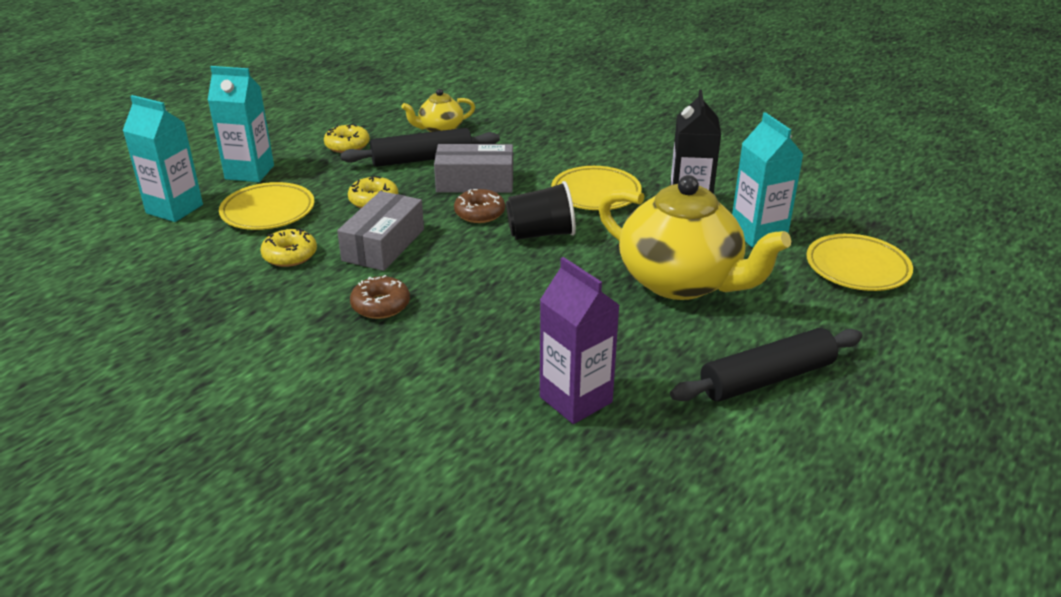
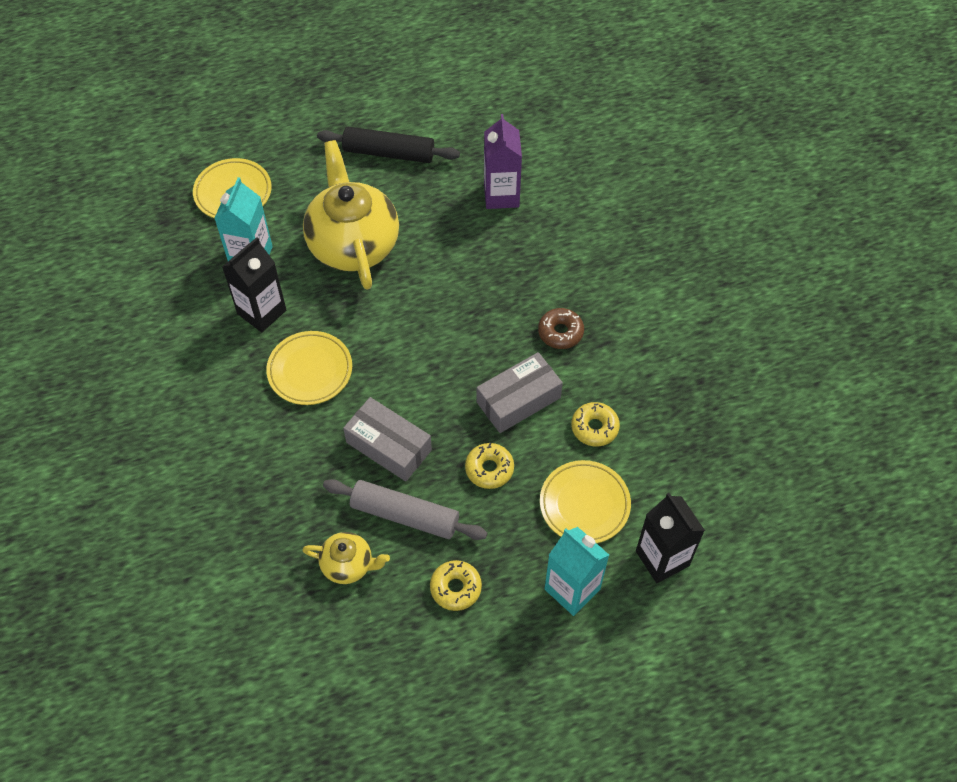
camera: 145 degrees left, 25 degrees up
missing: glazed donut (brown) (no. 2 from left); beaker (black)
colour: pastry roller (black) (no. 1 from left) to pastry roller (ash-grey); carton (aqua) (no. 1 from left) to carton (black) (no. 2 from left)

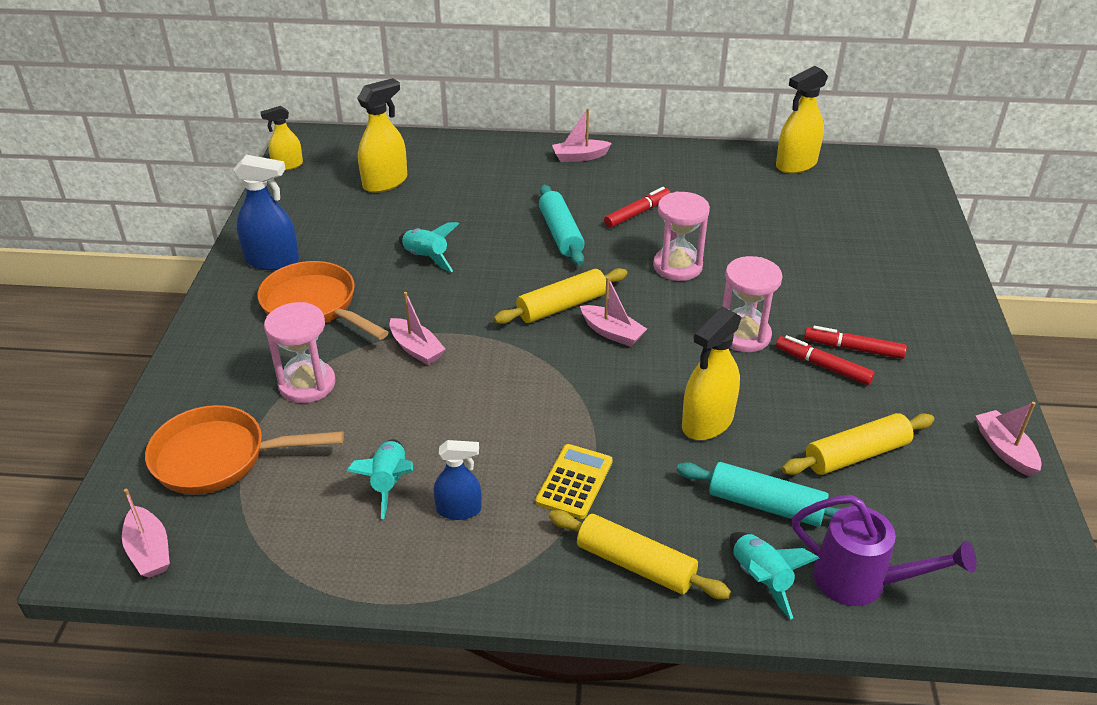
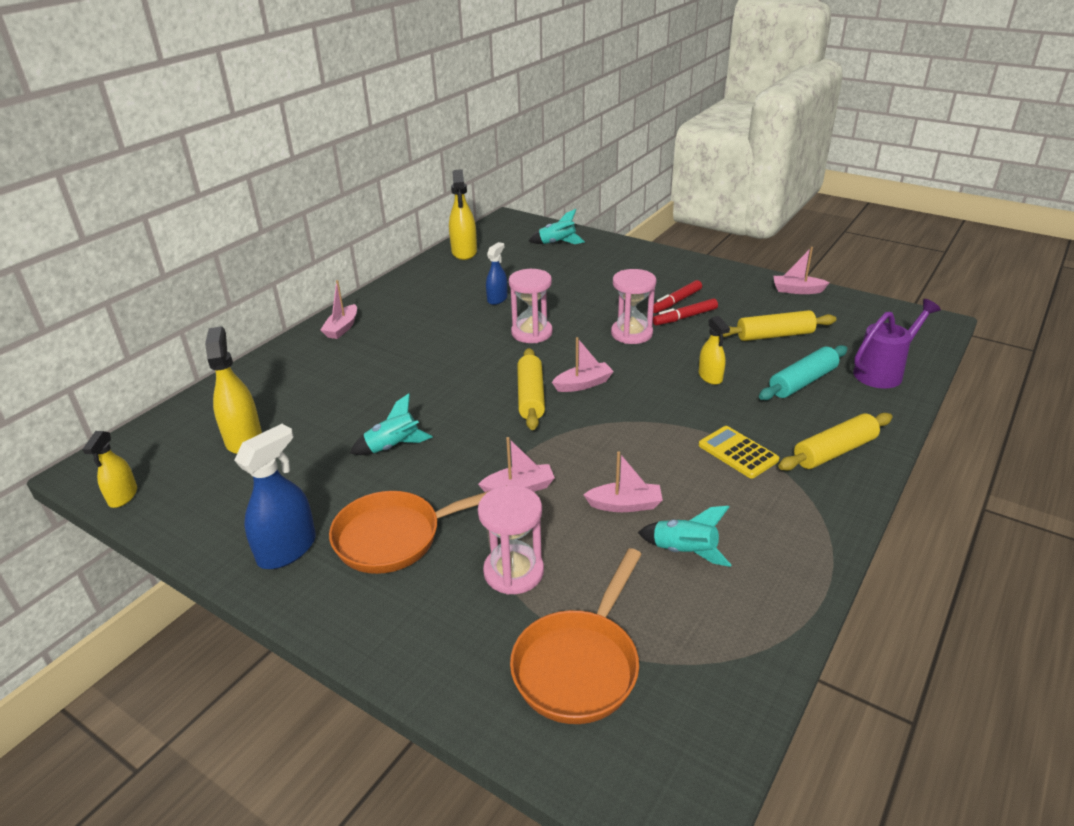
camera: 60 degrees left, 5 degrees down
missing: pastry roller (aqua) (no. 1 from left); felt pen (crimson) (no. 1 from left)
relocated: spray bottle (cobalt) (no. 2 from left); toy rocket (aqua) (no. 3 from left in the first image) to toy rocket (aqua) (no. 2 from left); sailboat (pink) (no. 1 from left in the first image) to sailboat (pink) (no. 4 from left)
spun: pastry roller (golden) (no. 3 from left in the first image) 75 degrees clockwise
size: spray bottle (golden) (no. 3 from left in the first image) x0.62

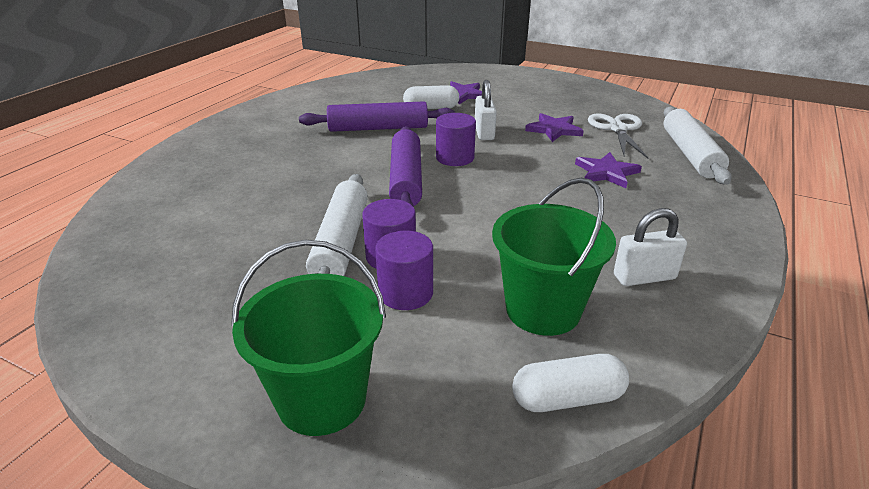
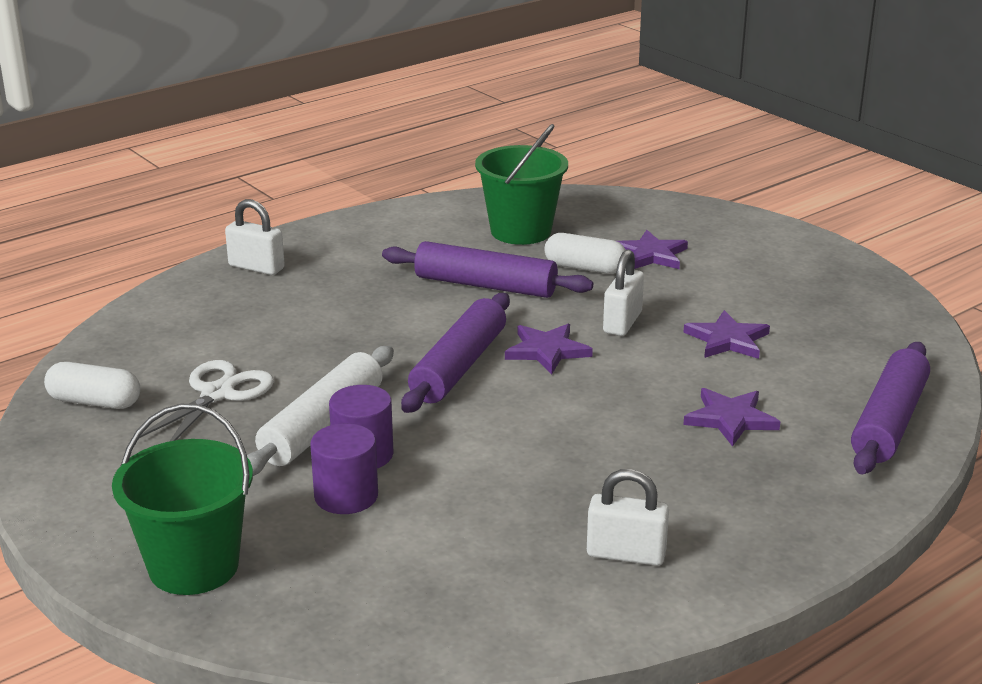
camera: 25 degrees right, 5 degrees down
appeared: padlock (pure white) (no. 1 from left)
relocated: capsule (pure white) (no. 2 from left in the first image) to capsule (pure white) (no. 1 from left); scissors (pure white); bucket (green) (no. 2 from left)
exchanged: cylinder (violet) (no. 3 from left) to five-pointed star (violet) (no. 1 from left)
colour: pastry roller (pure white) (no. 2 from left) to pastry roller (violet) (no. 3 from left)

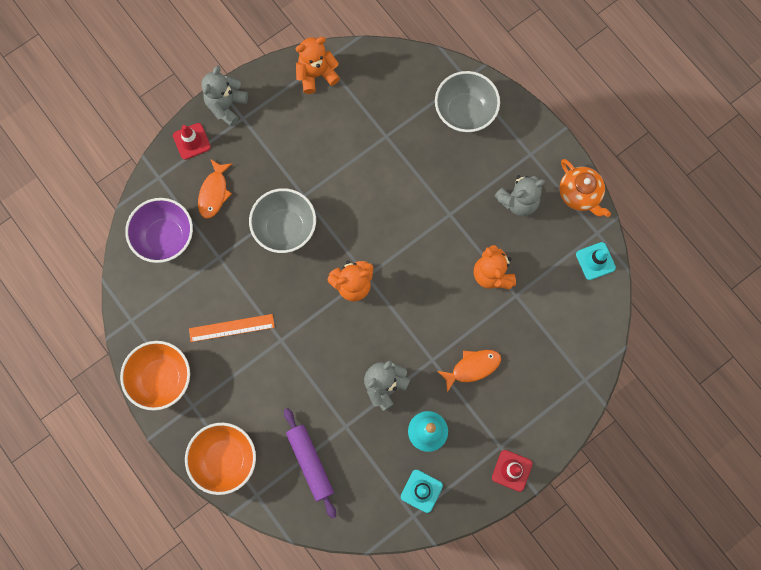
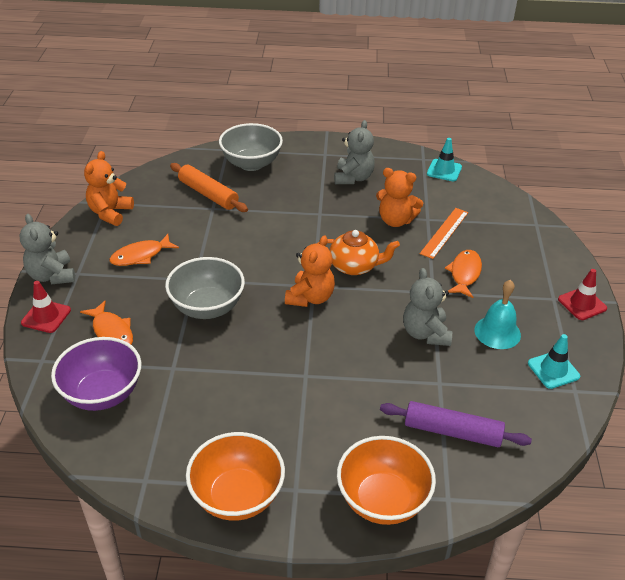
camera: 50 degrees left, 35 degrees down
appeared: fish figure (orange-coloured) (no. 2 from left); pastry roller (orange-coloured)
relocated: tea pot (orange-coloured); straightedge (orange-coloured)

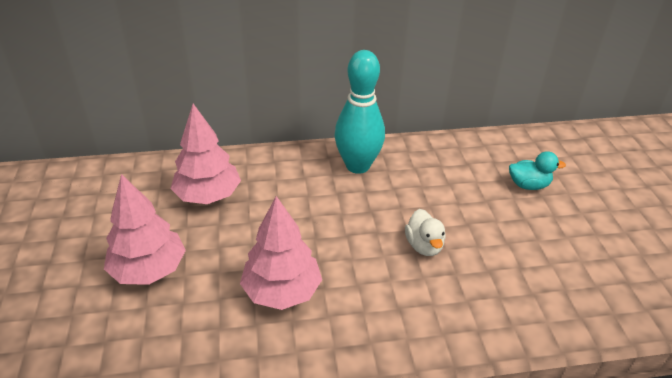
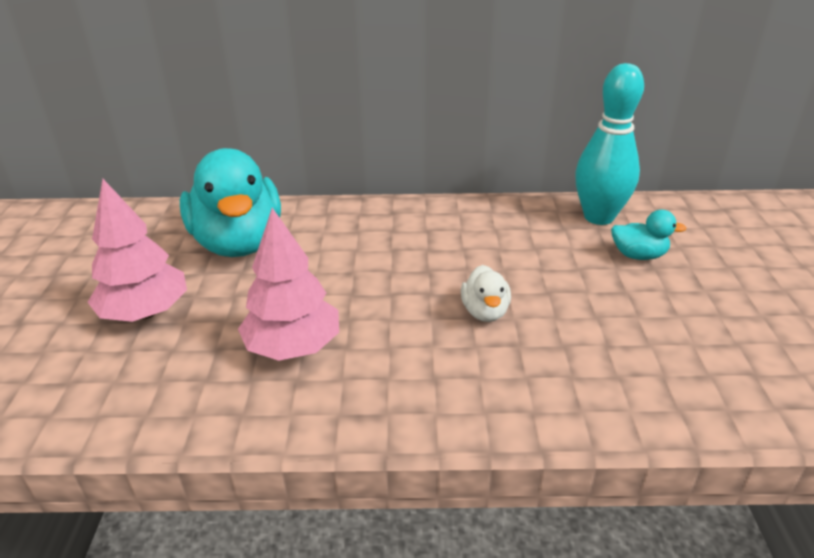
camera: 10 degrees right, 5 degrees down
relocated: skittle (aqua)
exchanged: tree (pink) (no. 2 from left) to rubber duck (aqua) (no. 1 from left)

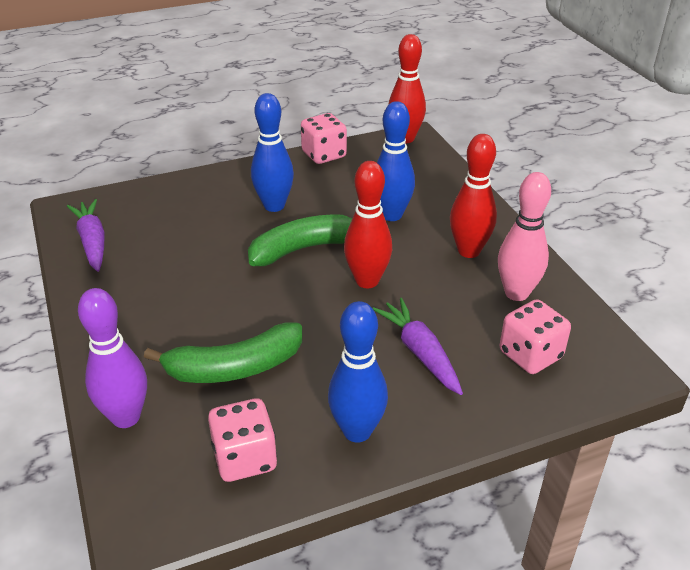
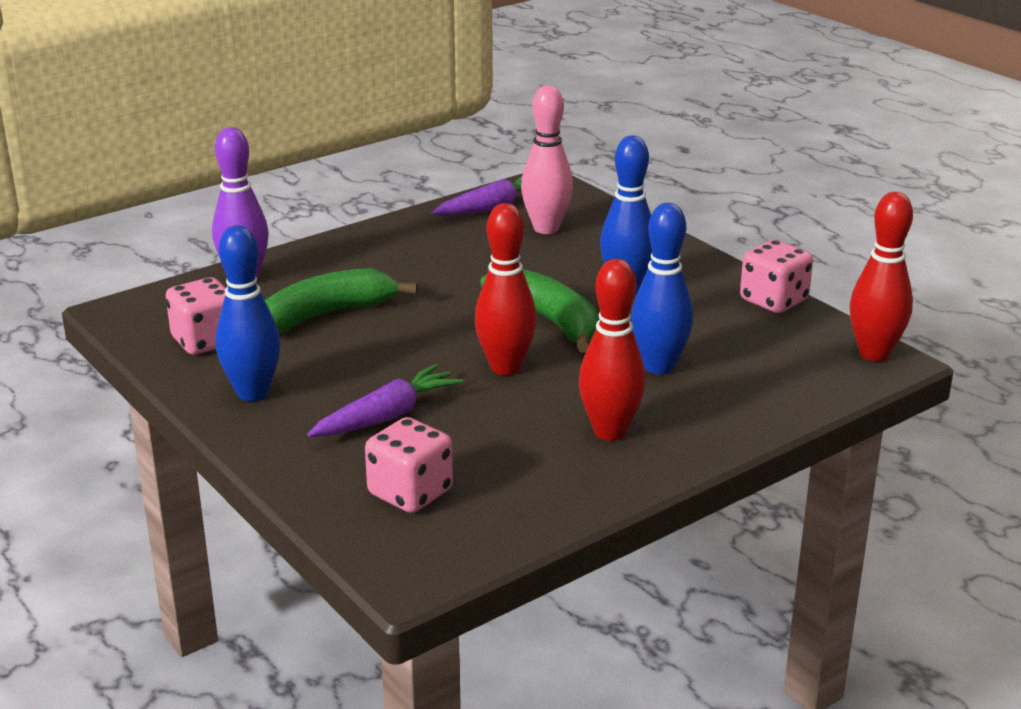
camera: 75 degrees right, 10 degrees down
relocated: skittle (pink)
spun: toy banana (green) (no. 1 from left) 90 degrees clockwise

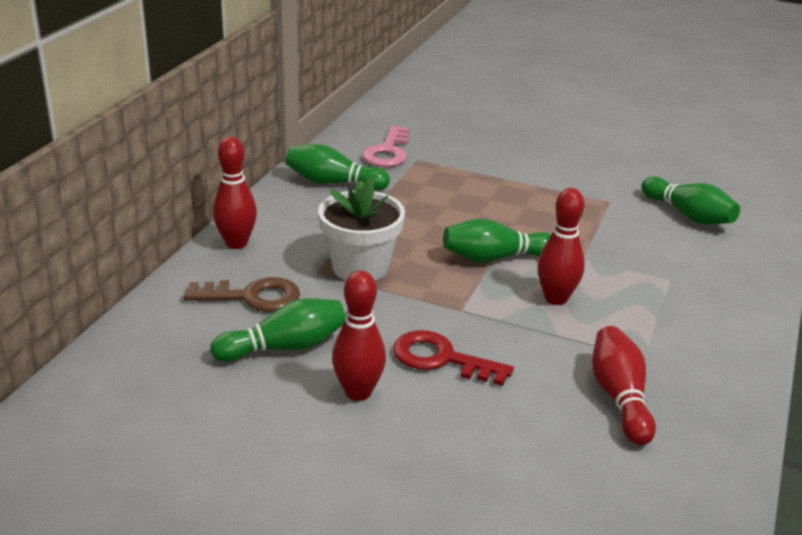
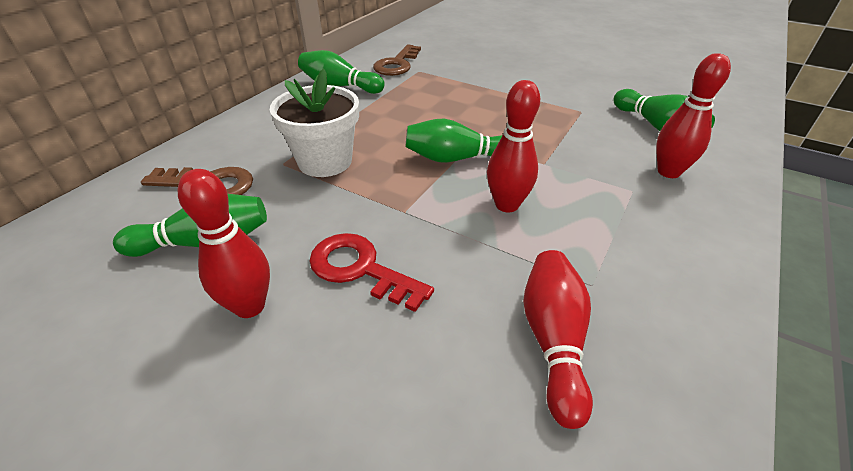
camera: 10 degrees right, 10 degrees up
relocated: skittle (crimson) (no. 1 from left in the first image) to skittle (crimson) (no. 4 from left)
colour: door key (pink) to door key (brown) (no. 2 from left)

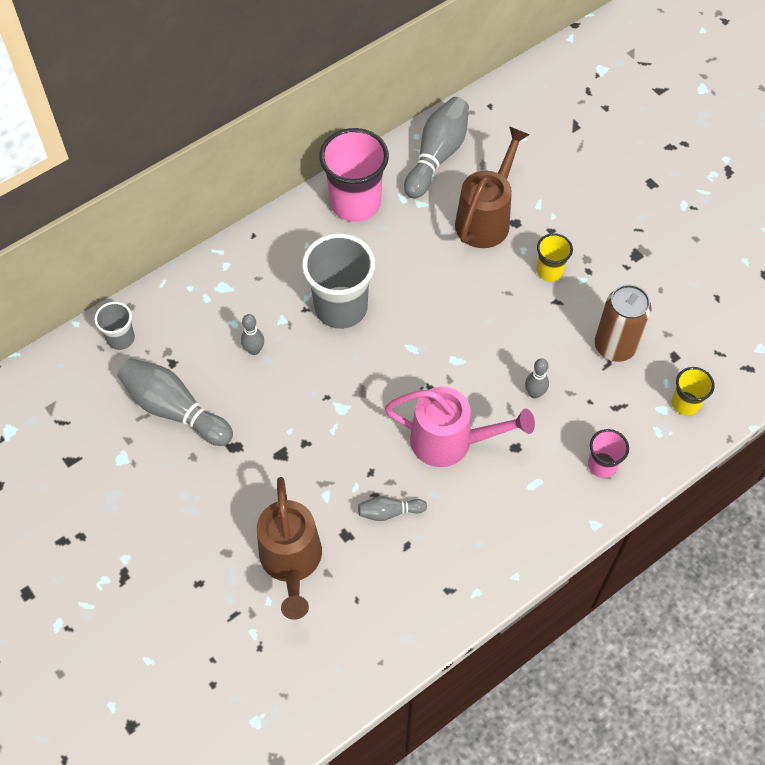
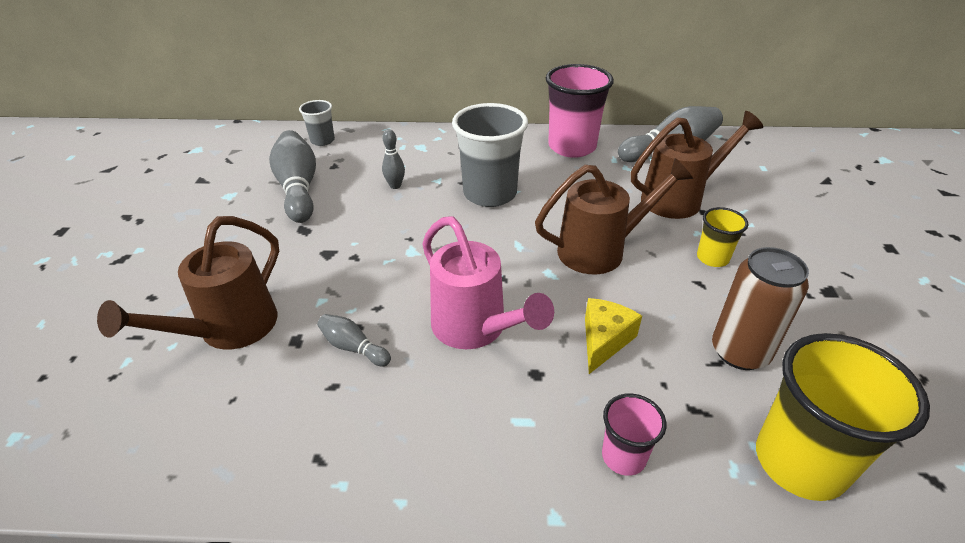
camera: 40 degrees right, 20 degrees down
appeared: watering pot (brown) (no. 2 from left)
exchanged: skittle (ash-grey) (no. 5 from left) to piece of cheese (golden)
size: beaker (golden) (no. 2 from left) x1.94

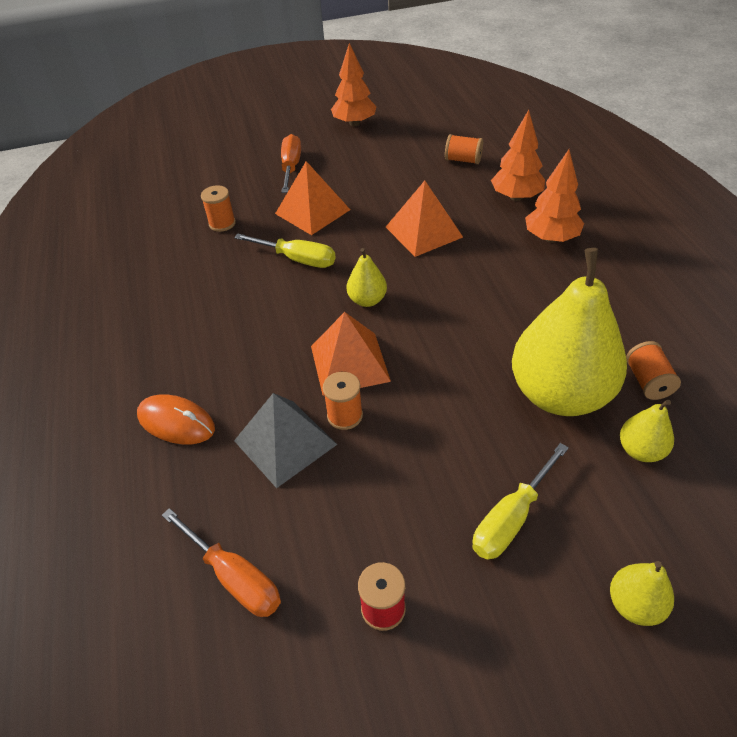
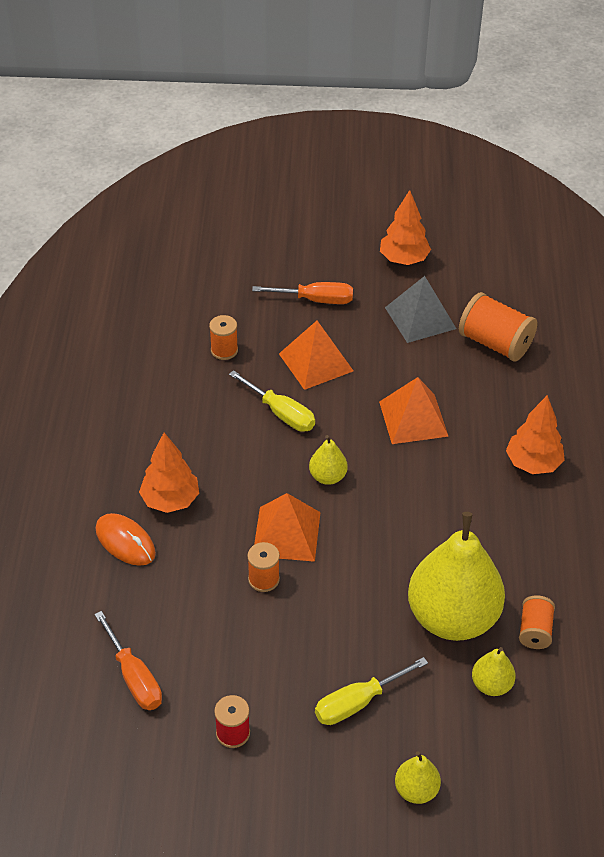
camera: 15 degrees right, 0 degrees up
relocated: tree (orange-coloured) (no. 2 from left in the first image) to tree (orange-coloured) (no. 1 from left); pyramid (ash-grey)
spun: flat screwdriver (orange-coloured) (no. 2 from left) 75 degrees clockwise
size: spool (orange-coloured) (no. 3 from left) x1.74

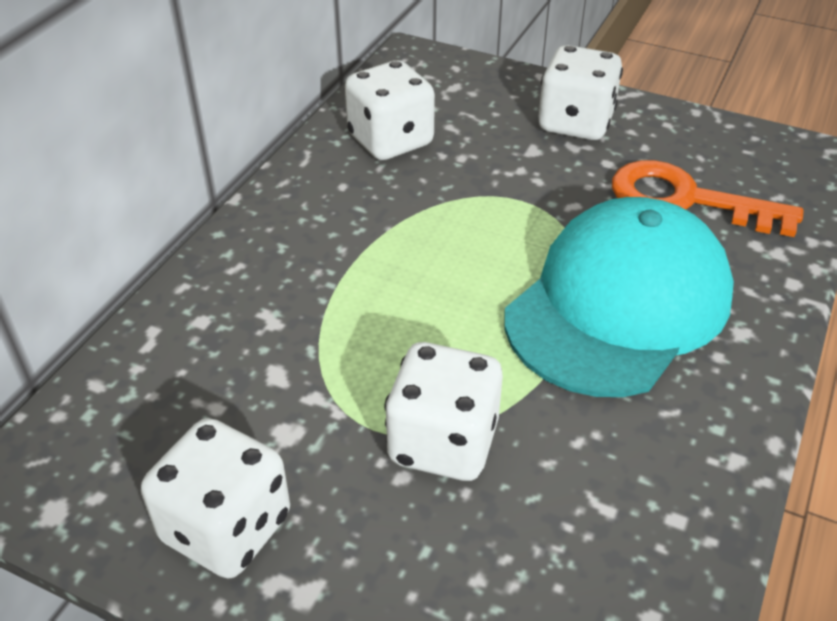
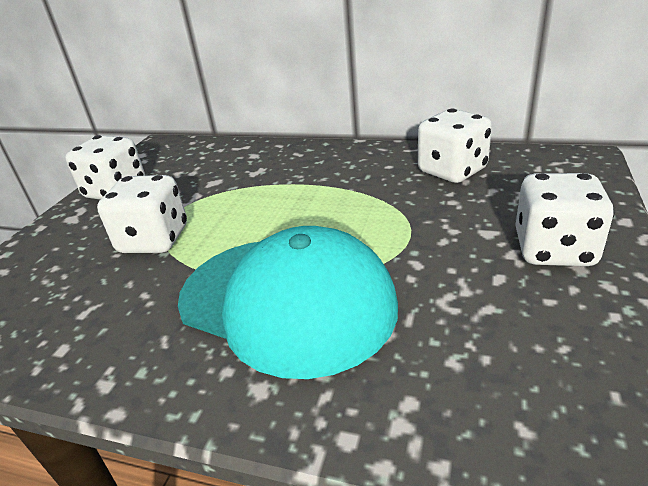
camera: 85 degrees right, 10 degrees down
missing: door key (orange-coloured)

